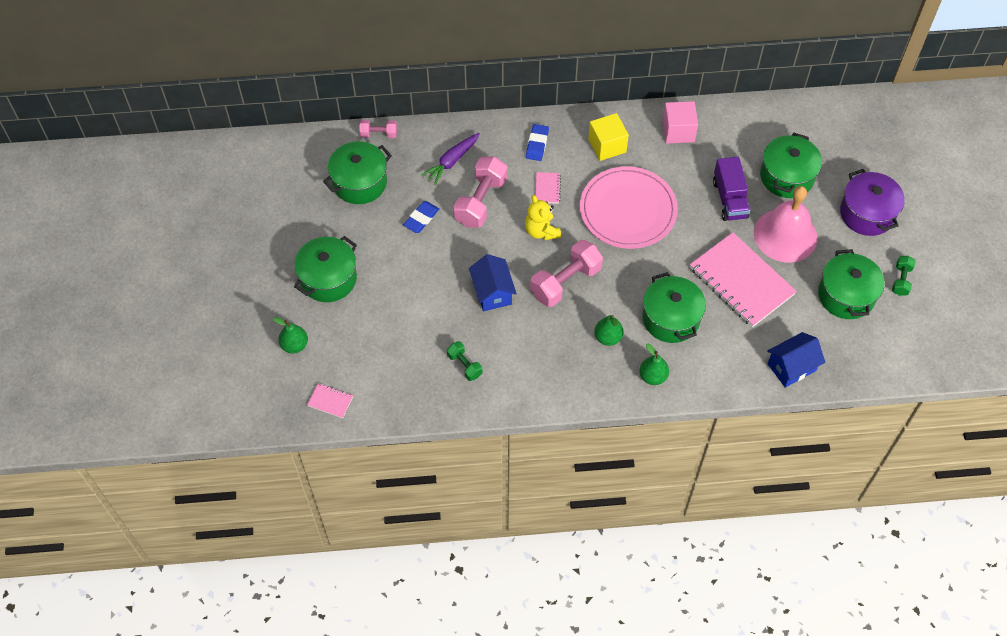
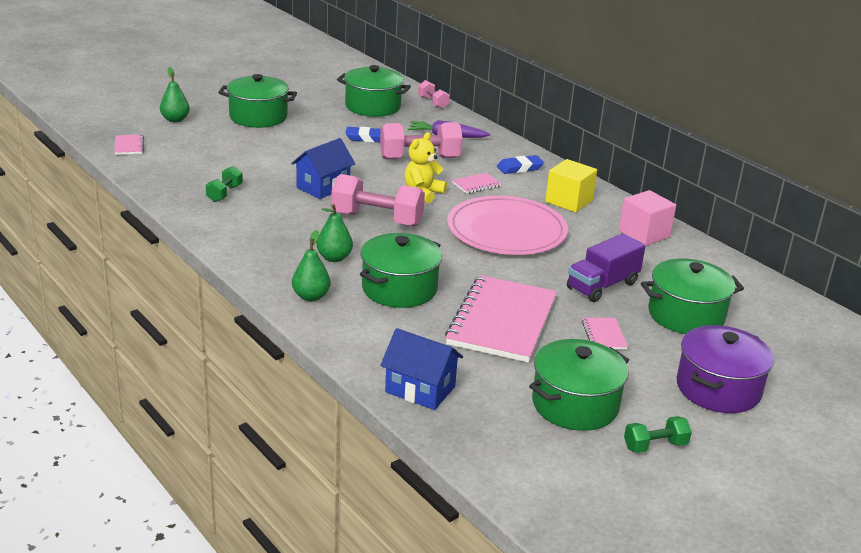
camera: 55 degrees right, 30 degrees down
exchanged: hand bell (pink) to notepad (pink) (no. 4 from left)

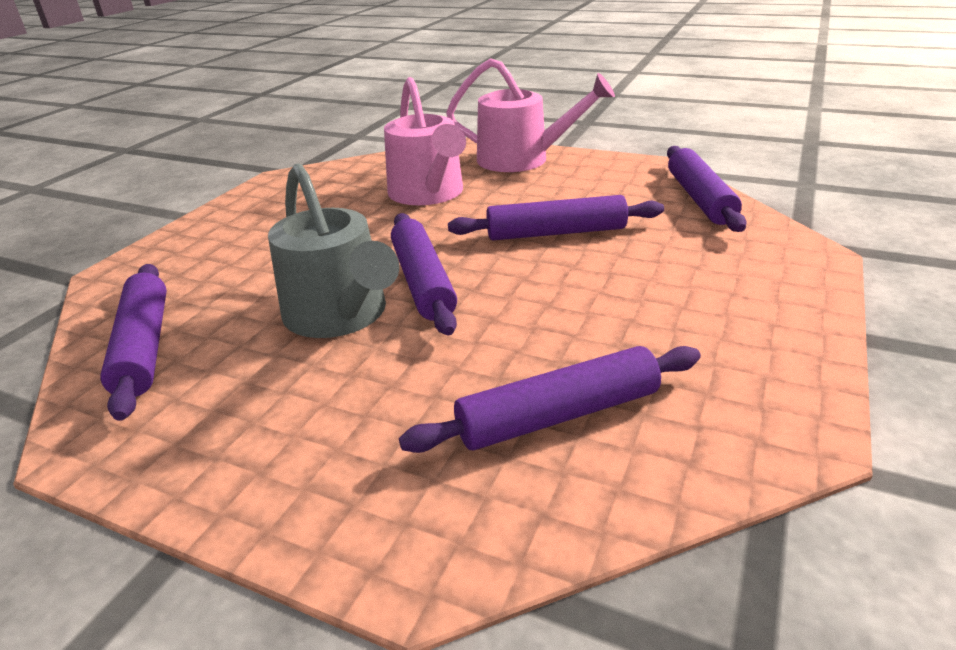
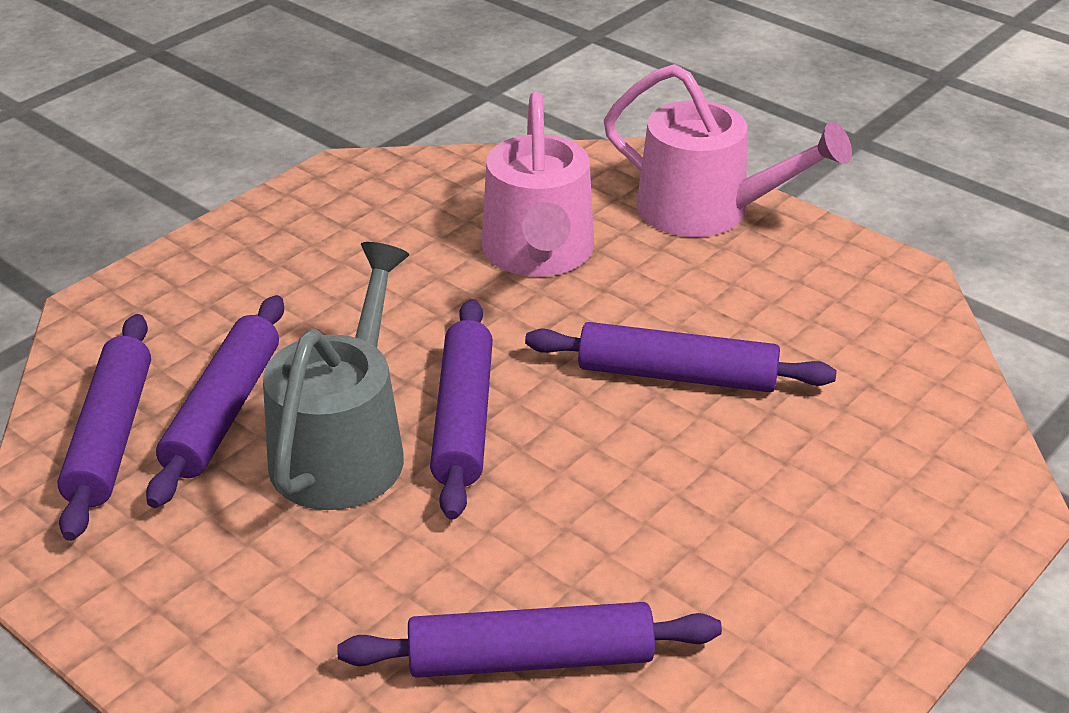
camera: 15 degrees right, 5 degrees up
relocated: pastry roller (violet) (no. 5 from left in the first image) to pastry roller (violet) (no. 2 from left)
spun: watering pot (ash-grey) 150 degrees counterclockwise

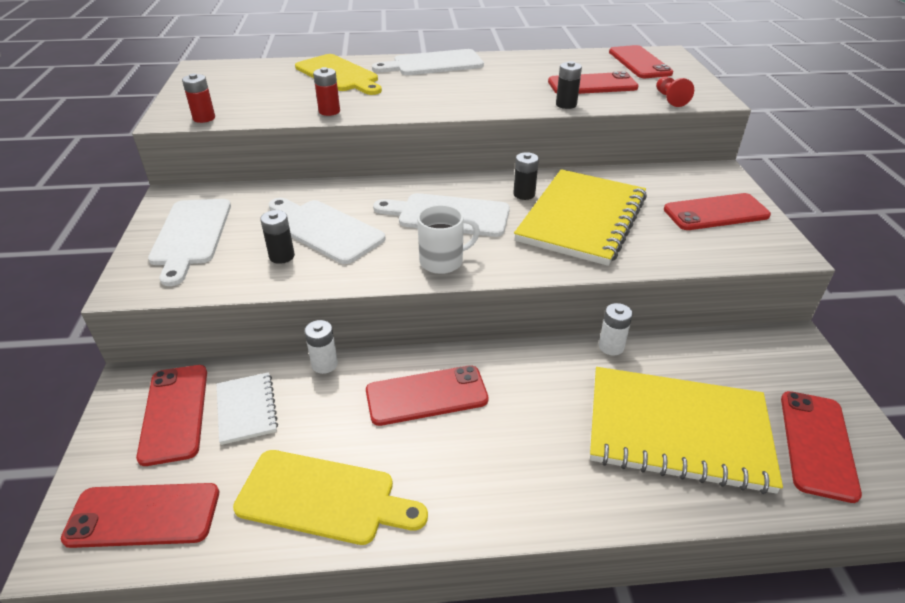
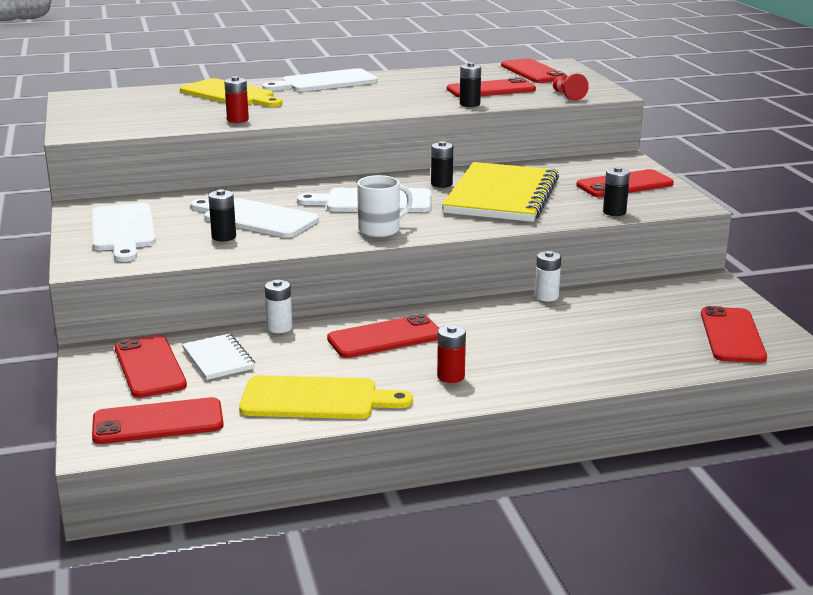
camera: 10 degrees left, 15 degrees down
missing: notepad (golden) (no. 2 from left)
appeared: battery (black) (no. 4 from left)
relocated: battery (crimson) (no. 1 from left in the first image) to battery (crimson) (no. 2 from left)

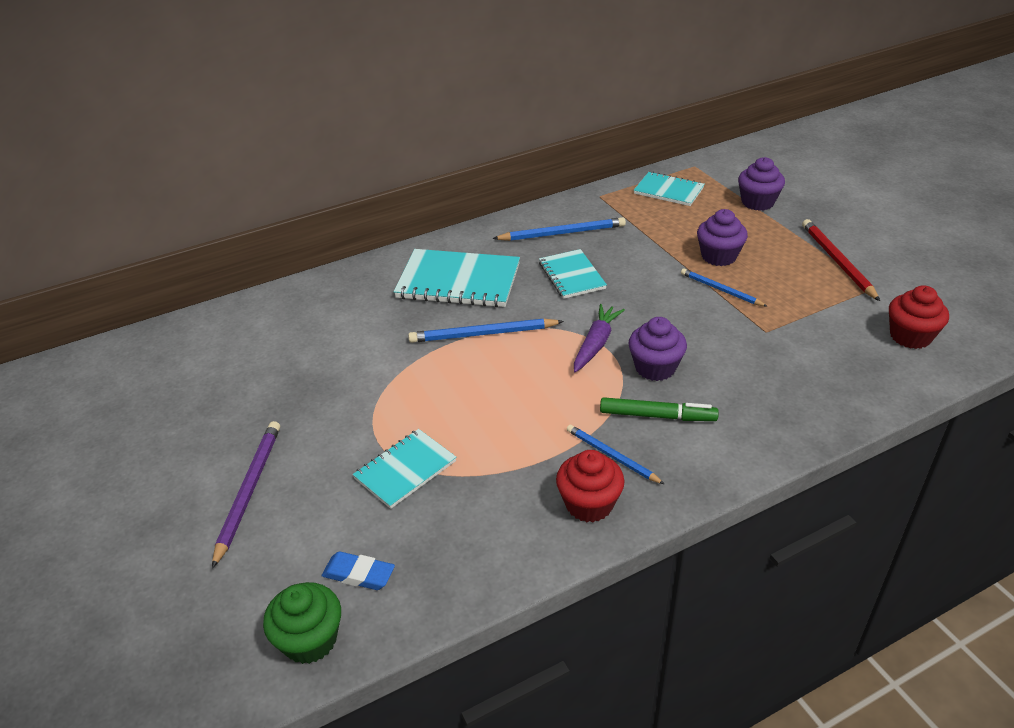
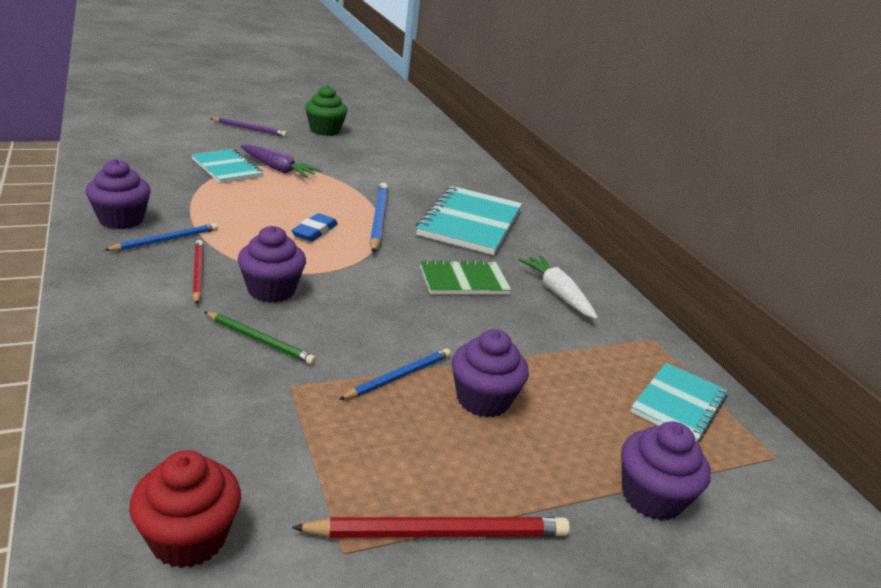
camera: 90 degrees right, 10 degrees down
appeared: pencil (green)
relocated: root vegetable (violet); gum eraser (cobalt); muffin (green)
exchanged: felt pen (green) to pencil (crimson) (no. 1 from left); pencil (cobalt) (no. 2 from left) to root vegetable (pure white)
colour: muffin (crimson) (no. 1 from left) to muffin (violet) (no. 1 from left); notepad (aqua) (no. 3 from left) to notepad (green)
size: pencil (violet) x0.65

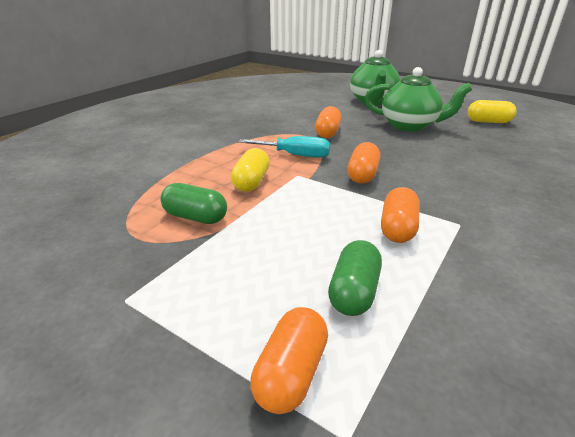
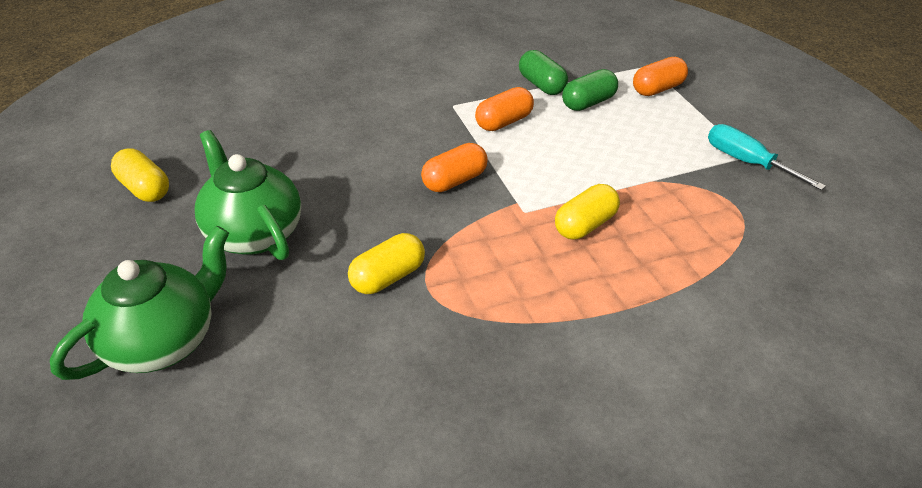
camera: 145 degrees left, 10 degrees up
relocated: capsule (green) (no. 1 from left); flat screwdriver (aqua)
colour: capsule (orange-coloured) (no. 2 from left) to capsule (golden) (no. 2 from left)

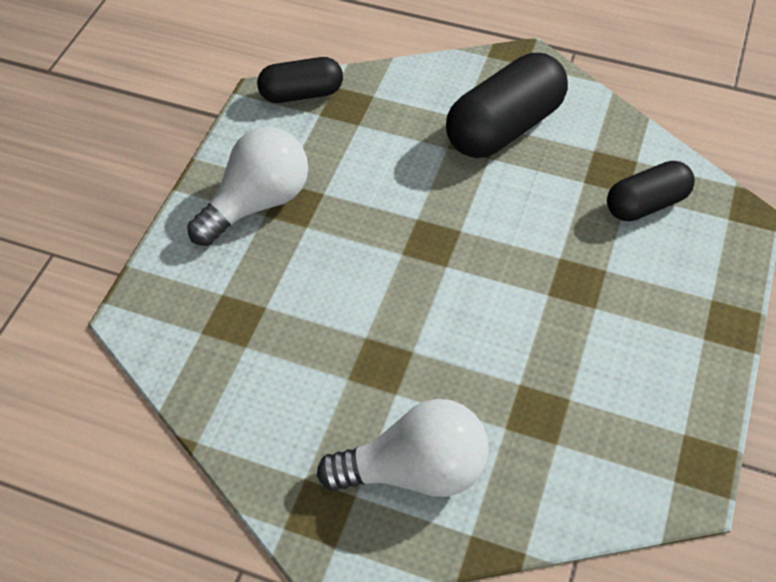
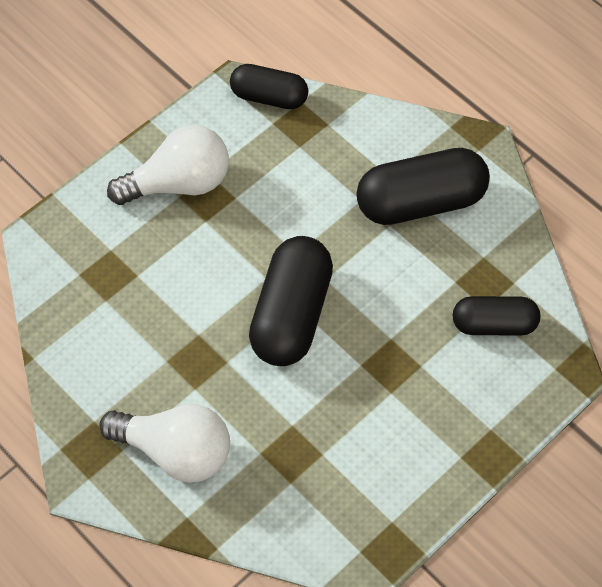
camera: 25 degrees right, 5 degrees up
appeared: capsule (black) (no. 2 from left)

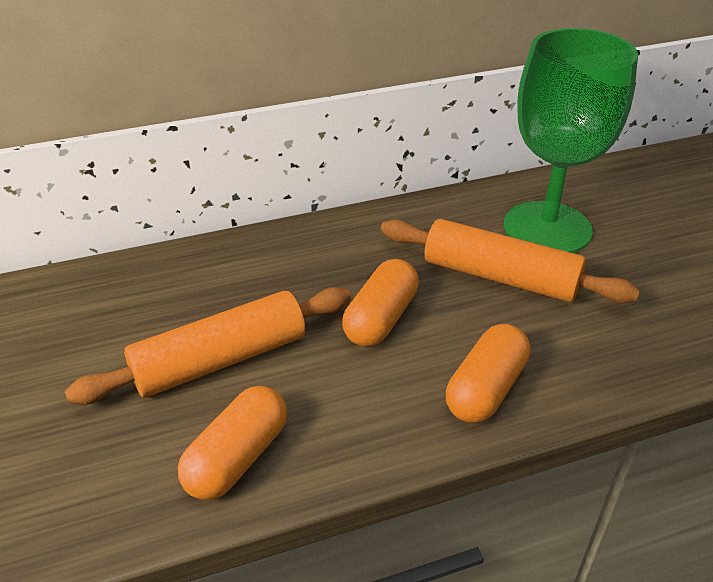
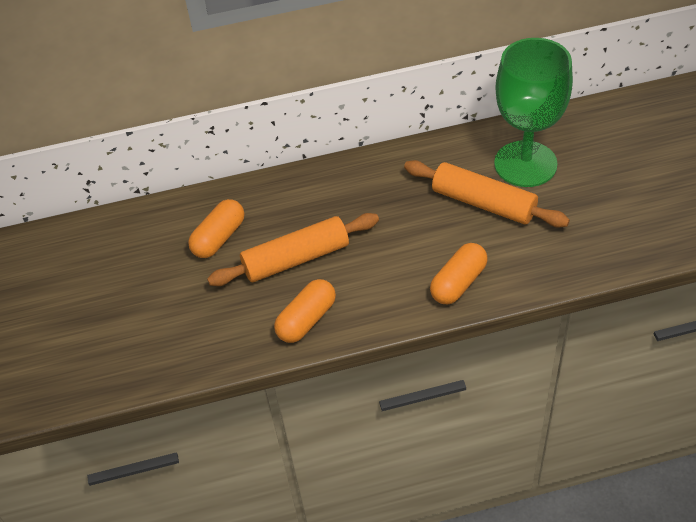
camera: 10 degrees right, 10 degrees up
relocated: capsule (orange-coloured) (no. 2 from left in the first image) to capsule (orange-coloured) (no. 1 from left)

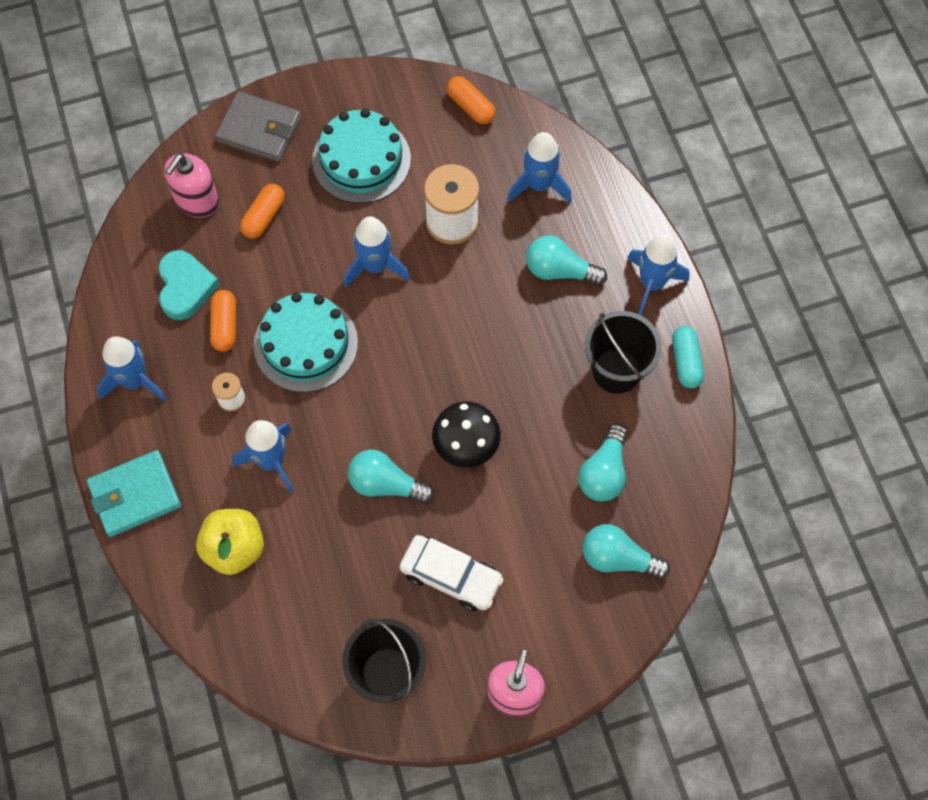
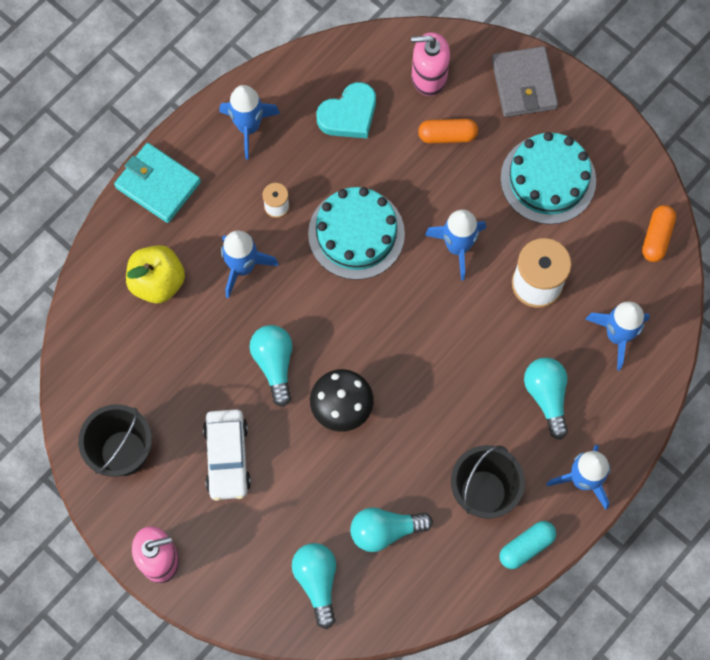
camera: 60 degrees right, 5 degrees up
missing: capsule (orange-coloured) (no. 1 from left)

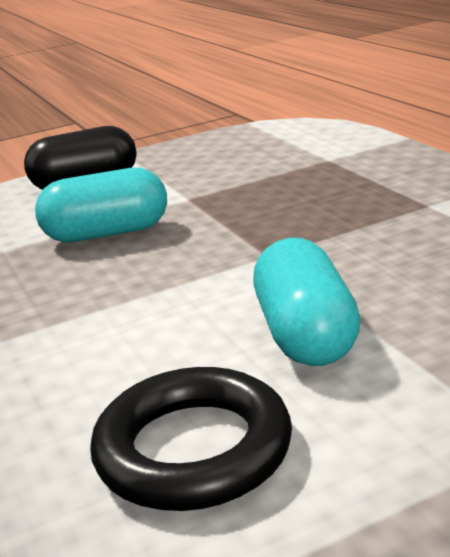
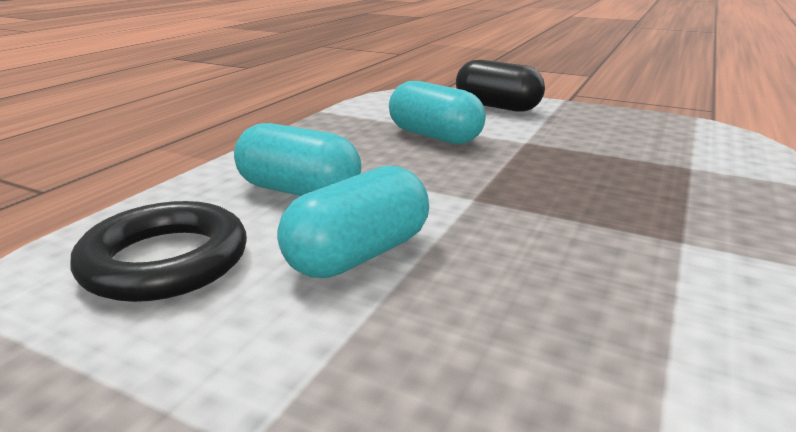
camera: 50 degrees right, 0 degrees up
appeared: capsule (aqua) (no. 1 from left)

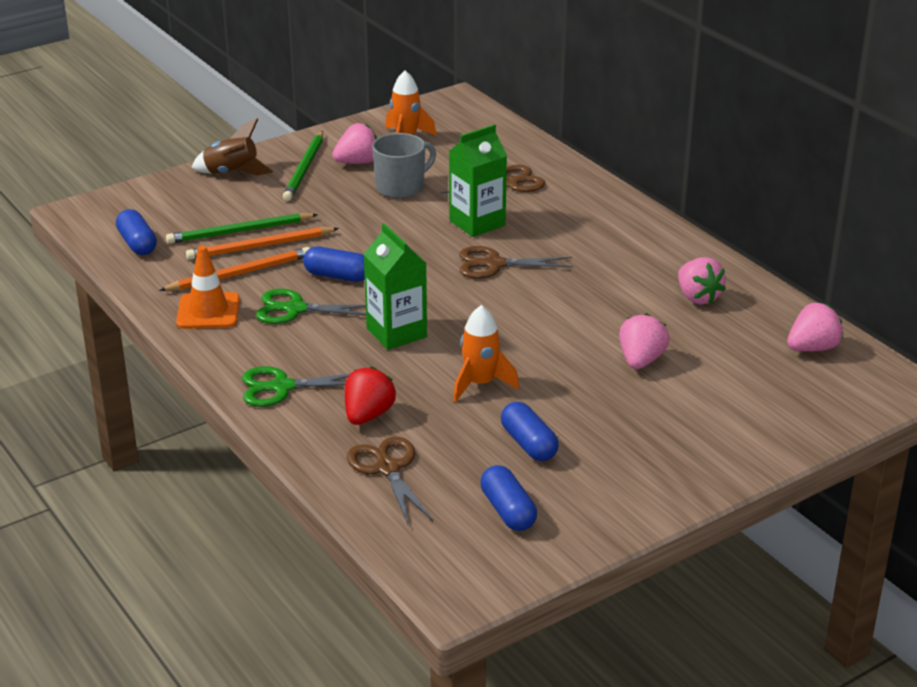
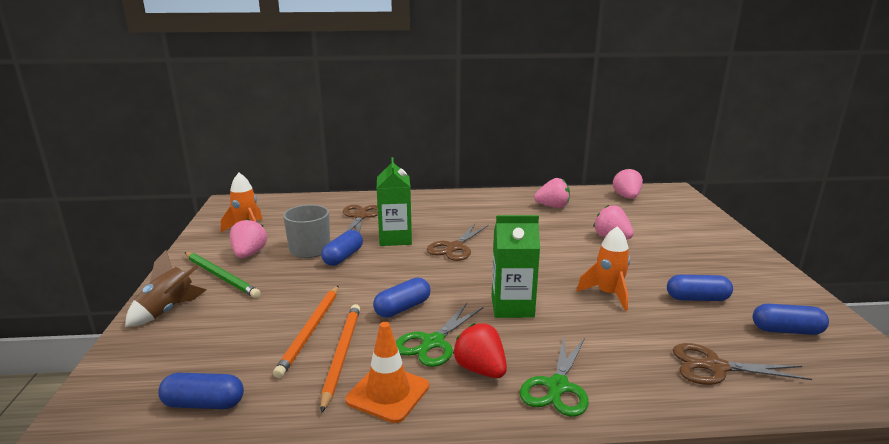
camera: 60 degrees left, 10 degrees down
missing: pencil (green) (no. 1 from left)
appeared: capsule (cobalt) (no. 2 from left)
relocated: toy strawberry (crimson)

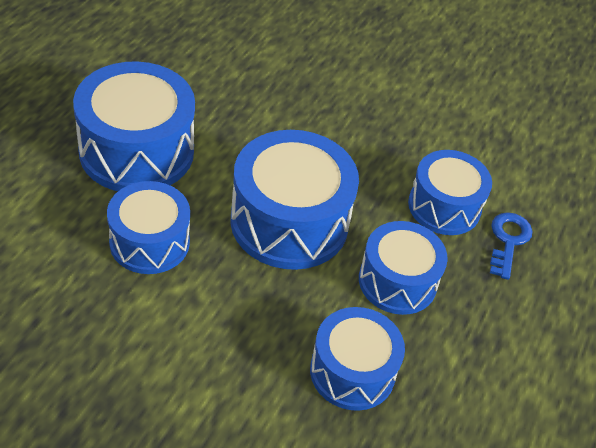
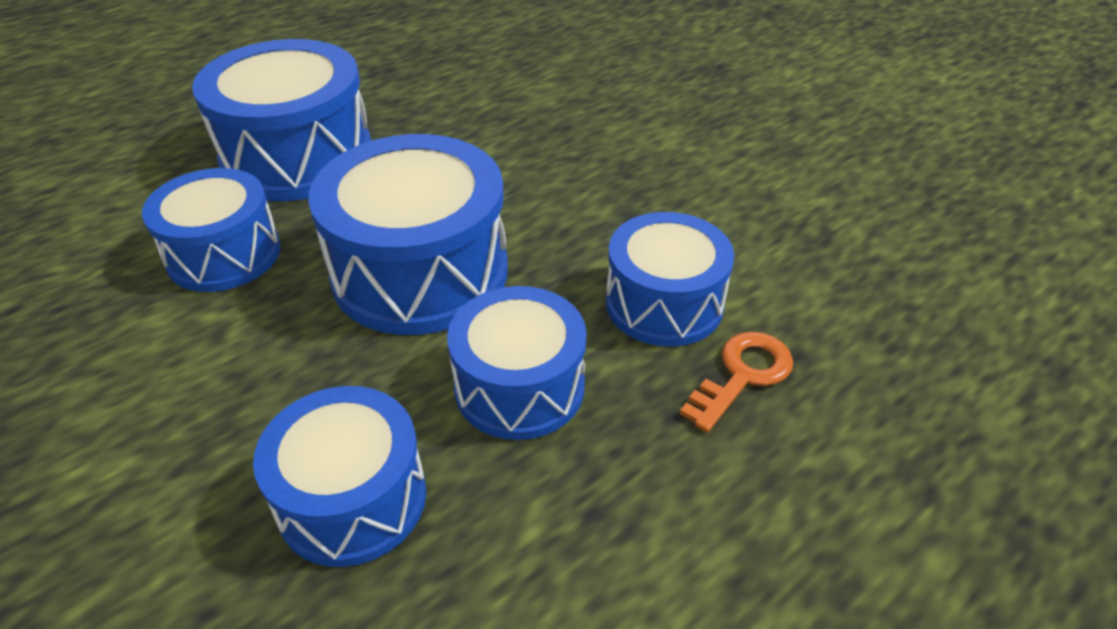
camera: 30 degrees right, 5 degrees down
colour: door key (cobalt) to door key (orange-coloured)

